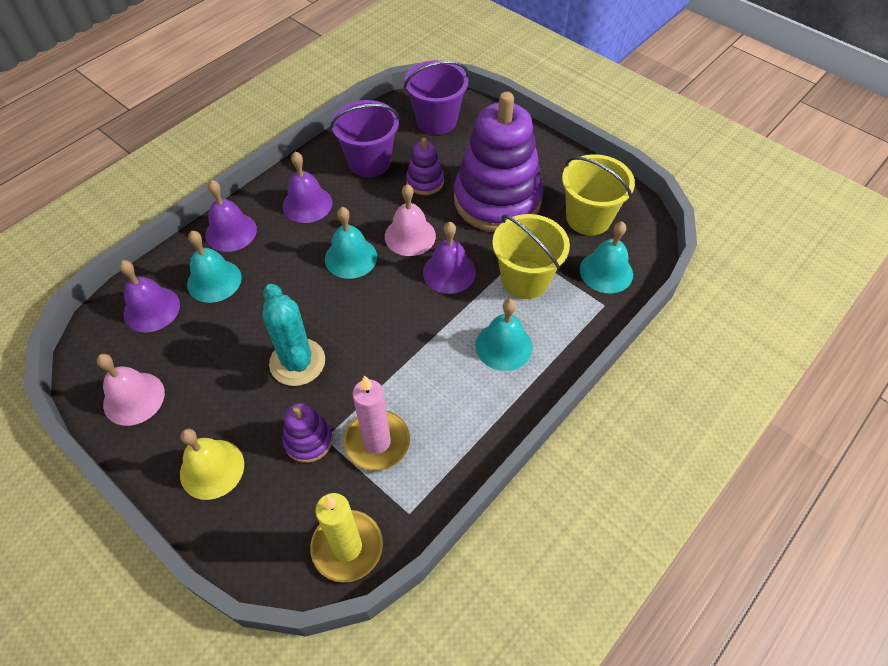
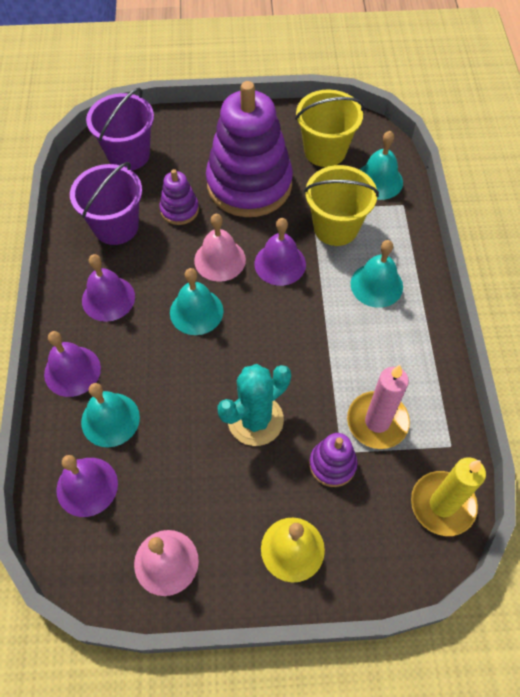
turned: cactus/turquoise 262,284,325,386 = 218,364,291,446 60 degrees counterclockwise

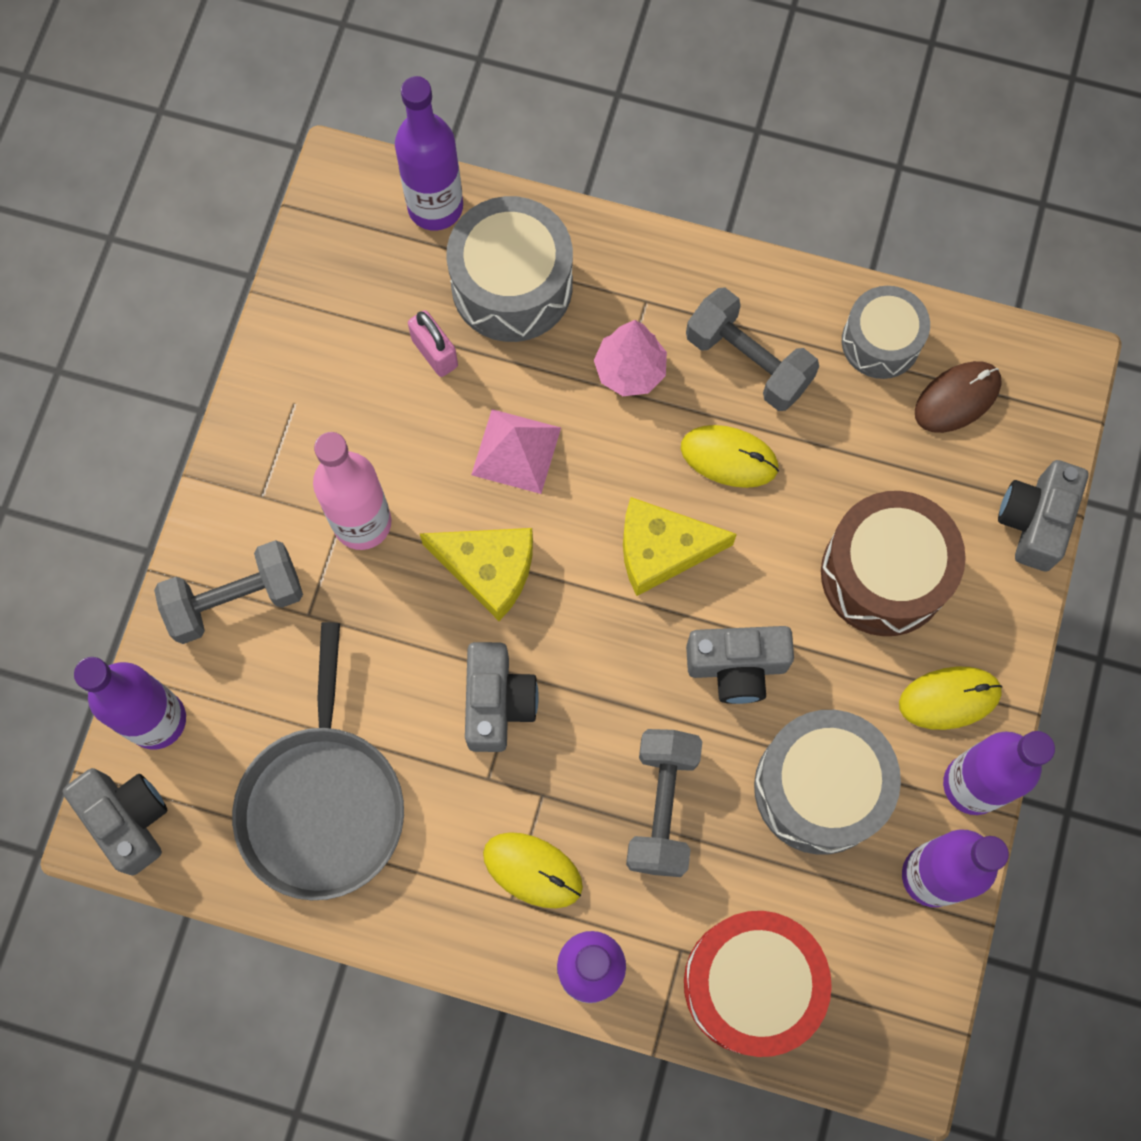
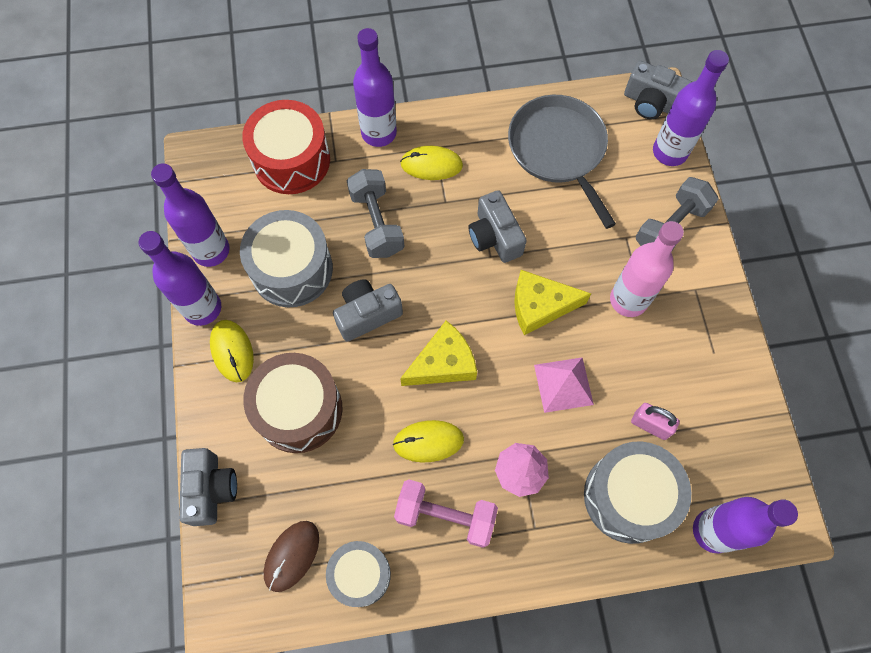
recoloured: dumbbell/grey 686,287,819,411 to dumbbell/pink 394,480,498,548
turned: mouse/yellow 899,667,1002,730 = 210,320,254,382 75 degrees counterclockwise

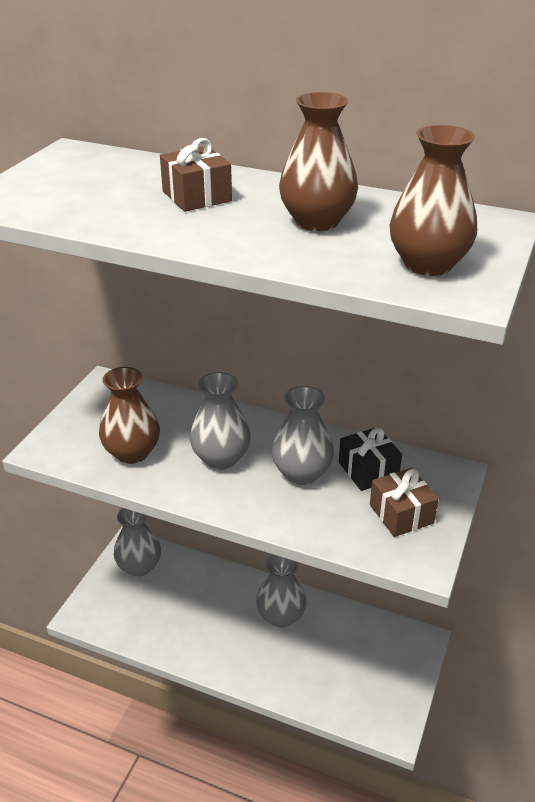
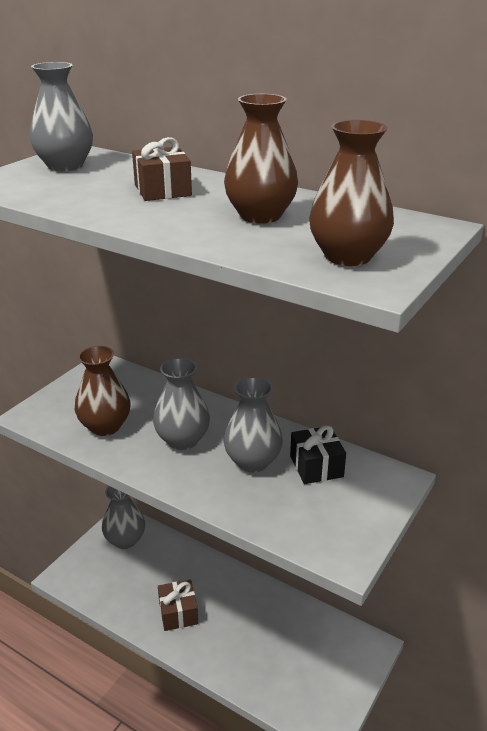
moved: vase/grey 256,555,307,628 to 30,62,93,172; gift/brown 370,468,438,537 to 158,579,198,631

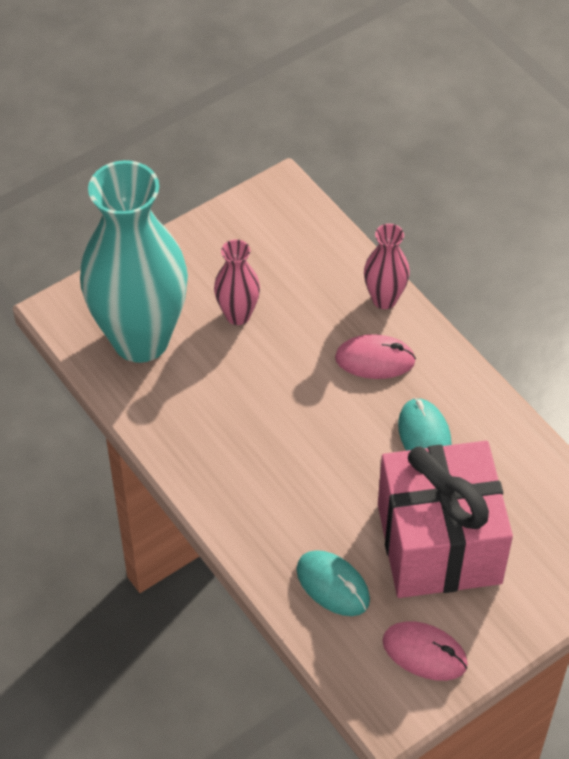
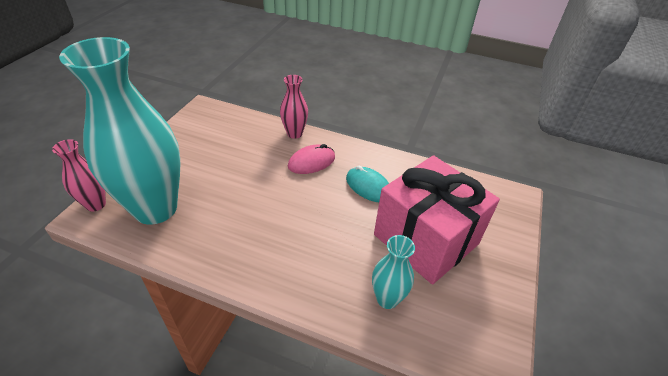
removed: mouse/pink 382,621,468,681
moved: vase/pink 214,239,260,325 to 52,139,106,212
replaced: mouse/turquoise 296,550,370,616 to vase/turquoise 372,235,415,309

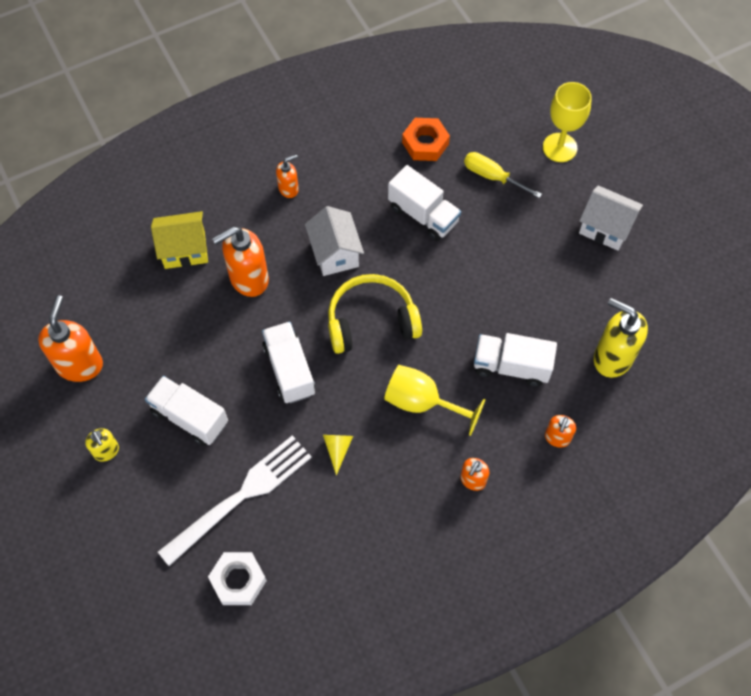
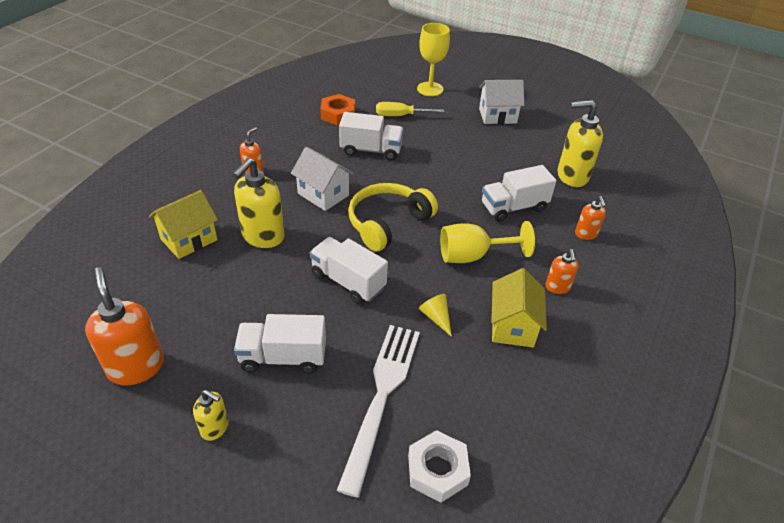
added: house/yellow 491,268,547,348
recoloured: soap dispenser/orange 212,227,269,297 to soap dispenser/yellow 232,158,285,248

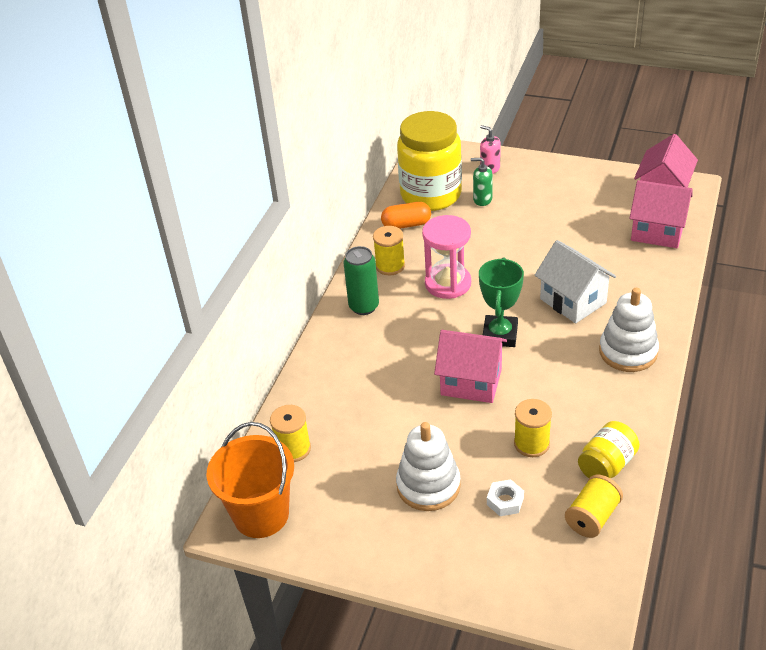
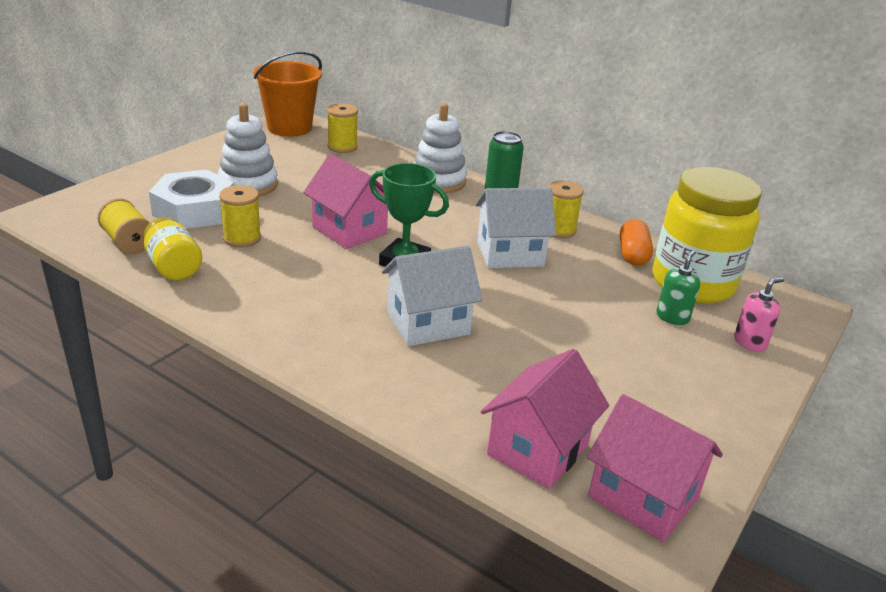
moved: stacking toy/white 599,288,659,372 to 414,103,467,193
replaced: hourglass/pink 422,215,471,299 to house/white 475,188,556,268
turned: house/pink 434,330,507,403 = 303,154,388,249 75 degrees counterclockwise
resized: nut/white 487,479,524,516 = 149,169,234,229 x2.24

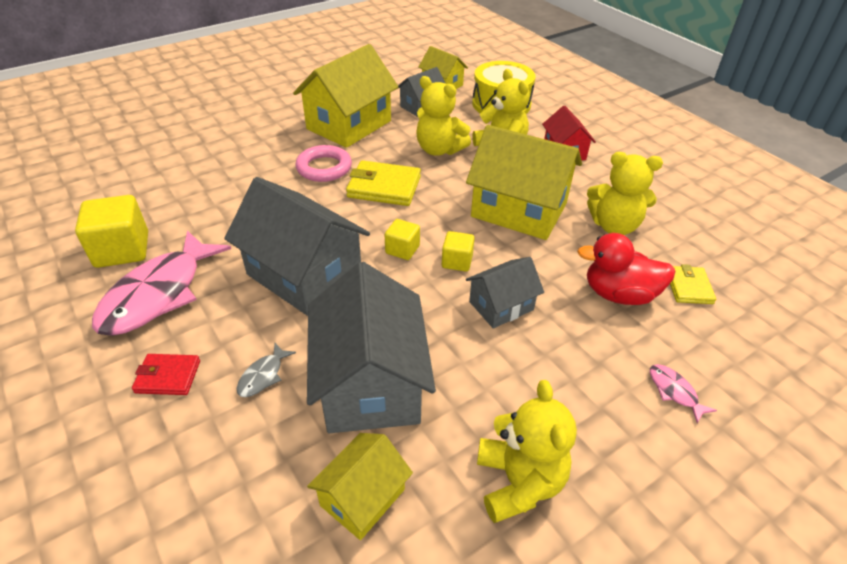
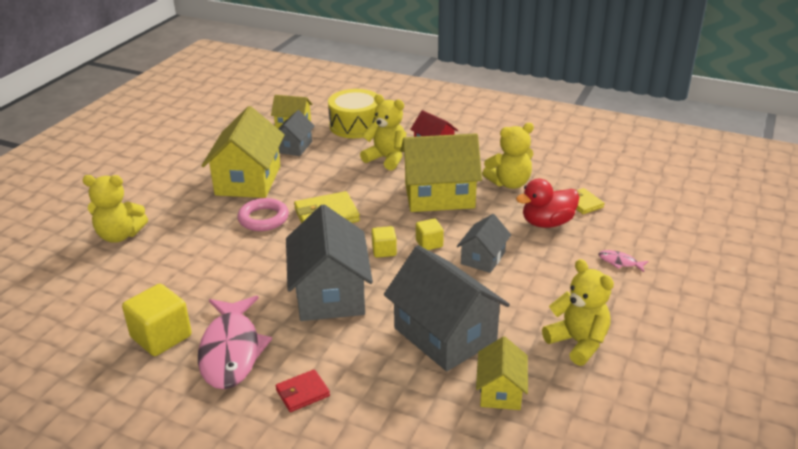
removed: fish/grey 237,343,296,397
moved: teddy bear/yellow 416,76,471,156 to 82,175,148,243
turned: house/grey 224,177,370,316 = 286,204,373,321 75 degrees clockwise

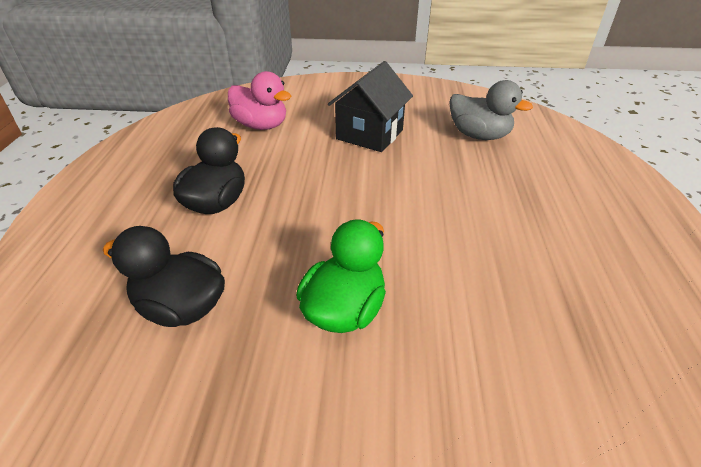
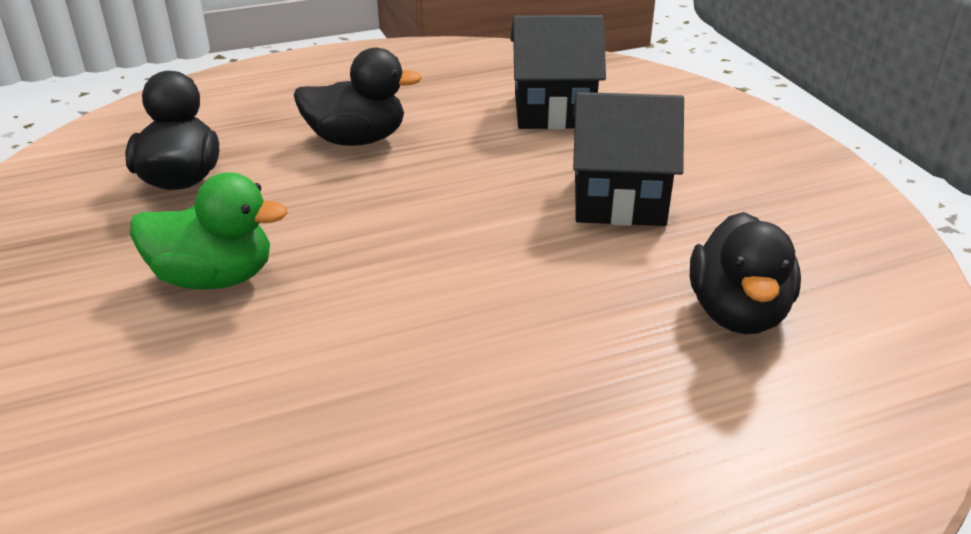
replaced: duck/pink 228,71,291,130 to house/black 511,15,606,130
recoloured: duck/grey 449,80,533,140 to duck/black 690,212,801,334

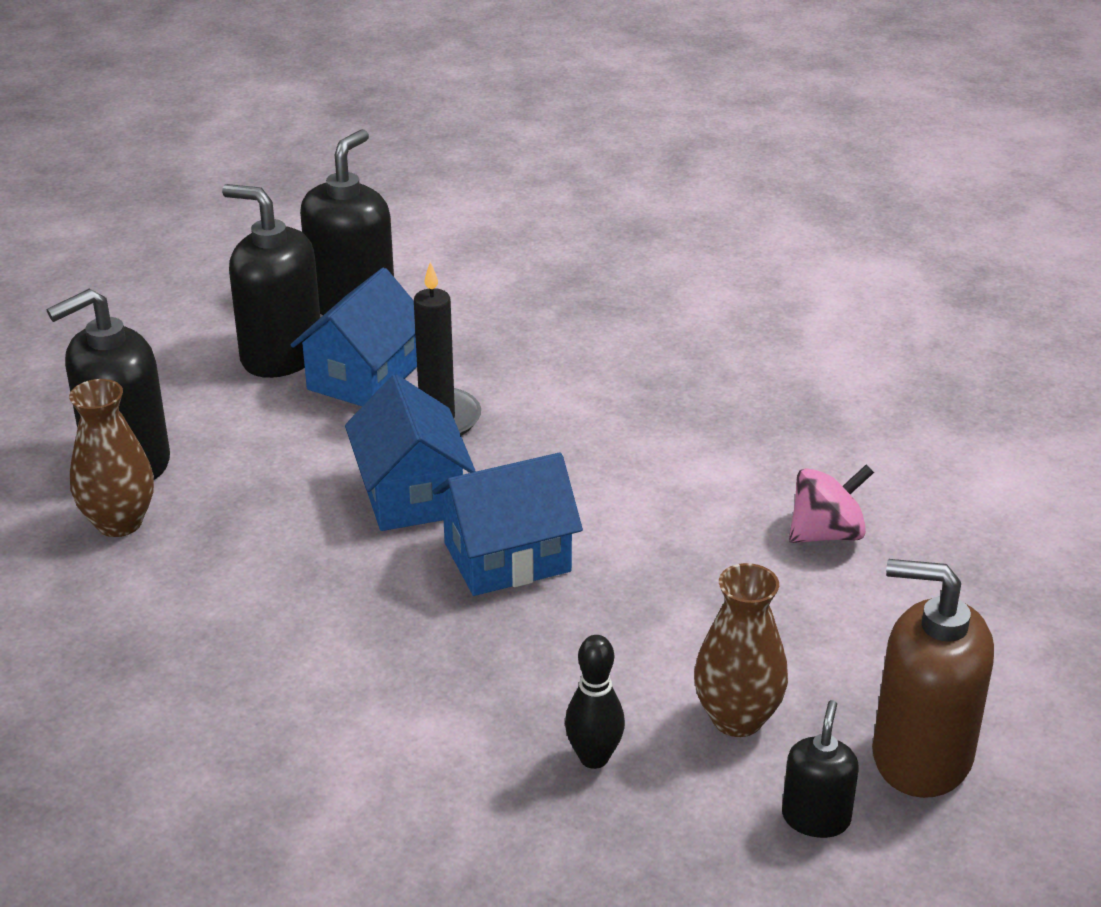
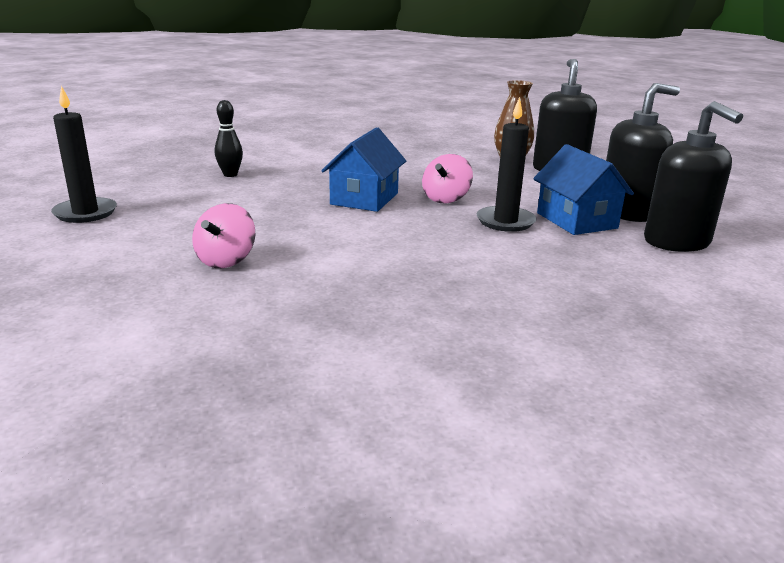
removed: vase/brown 694,563,788,737; soap dispenser/black 782,700,859,838
replaced: house/blue 345,374,476,531 to spinning top/pink 422,154,473,204; soap dispenser/brown 872,559,994,798 to candle/black 51,86,117,223

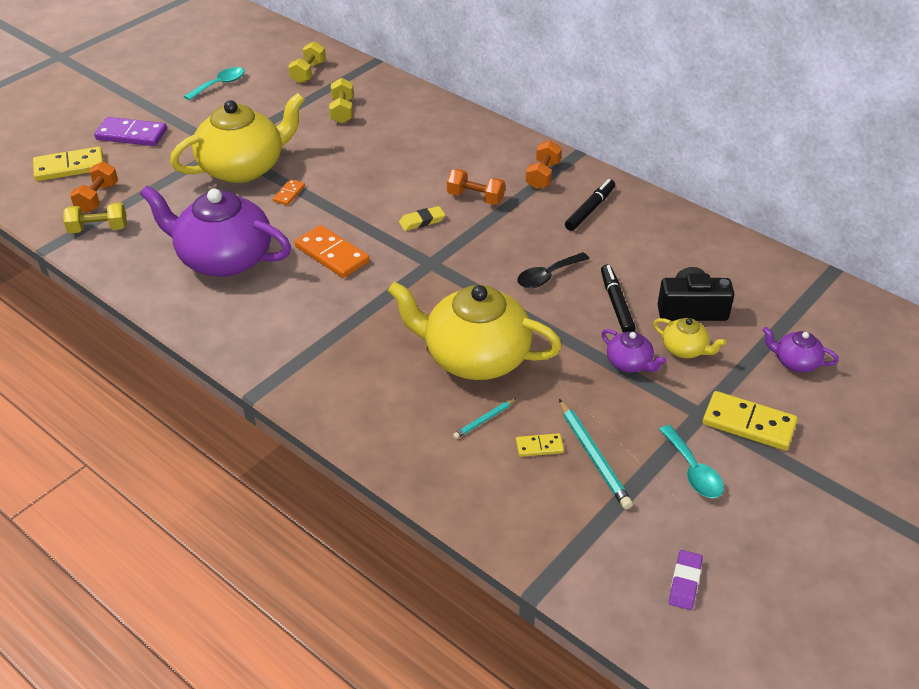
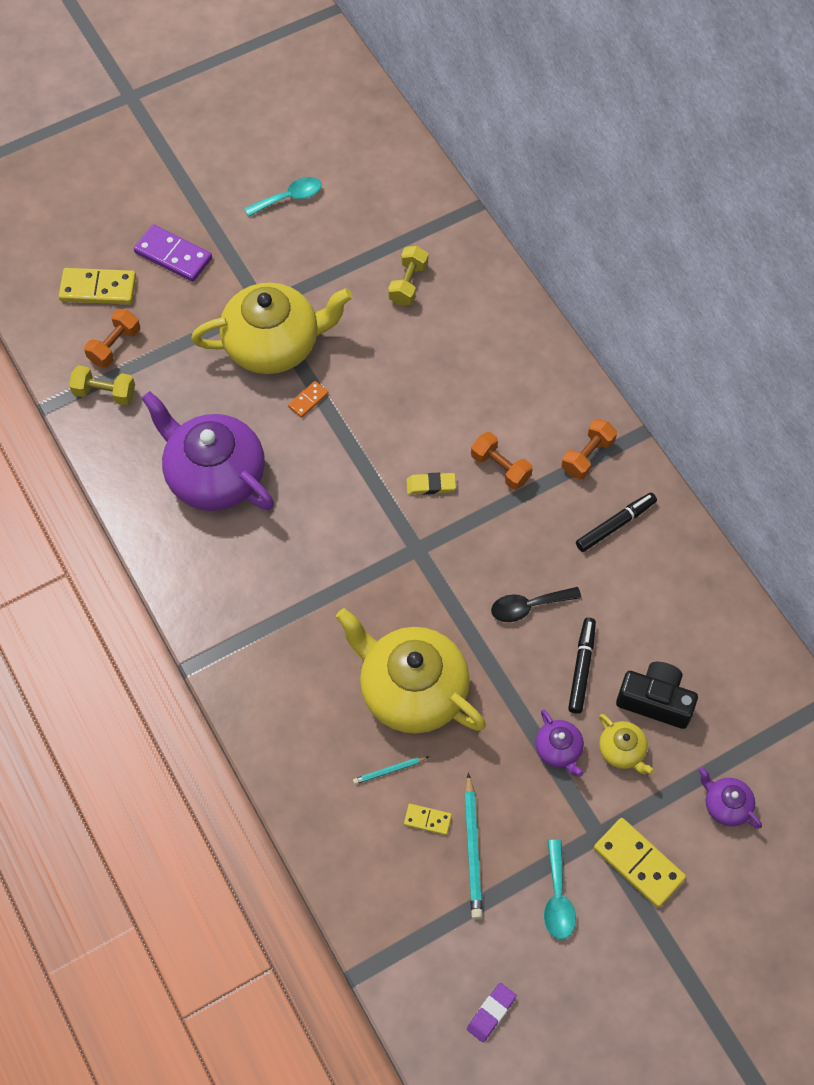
removed: dumbbell/yellow 288,41,326,83; domino/orange 295,225,369,278

